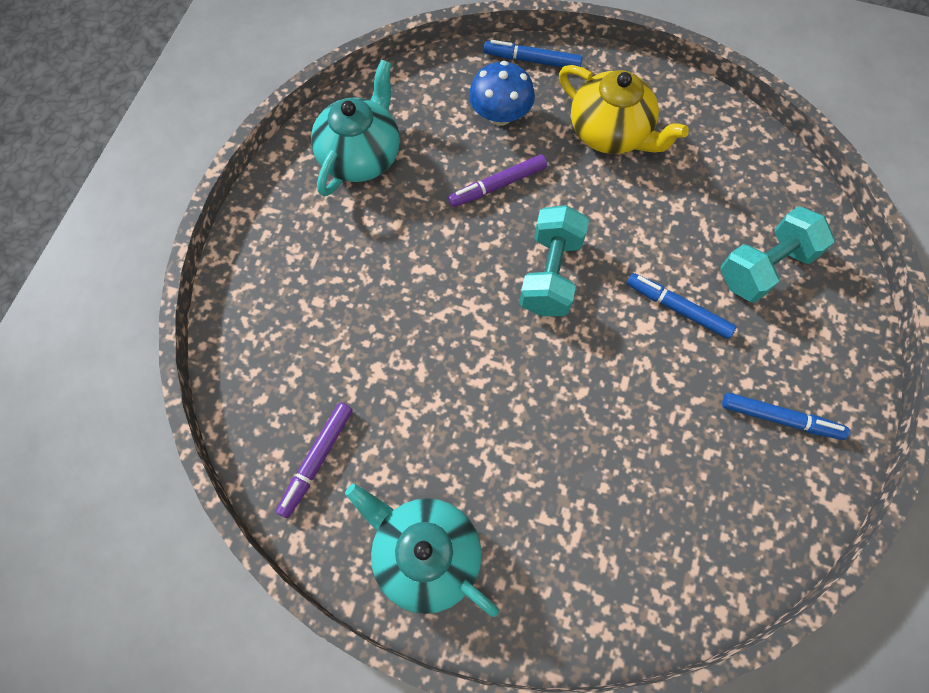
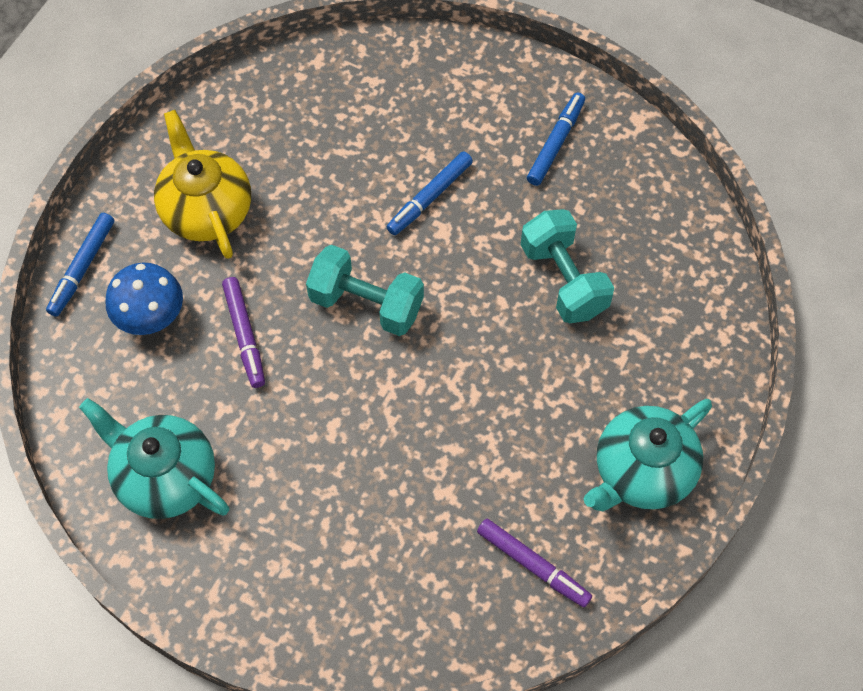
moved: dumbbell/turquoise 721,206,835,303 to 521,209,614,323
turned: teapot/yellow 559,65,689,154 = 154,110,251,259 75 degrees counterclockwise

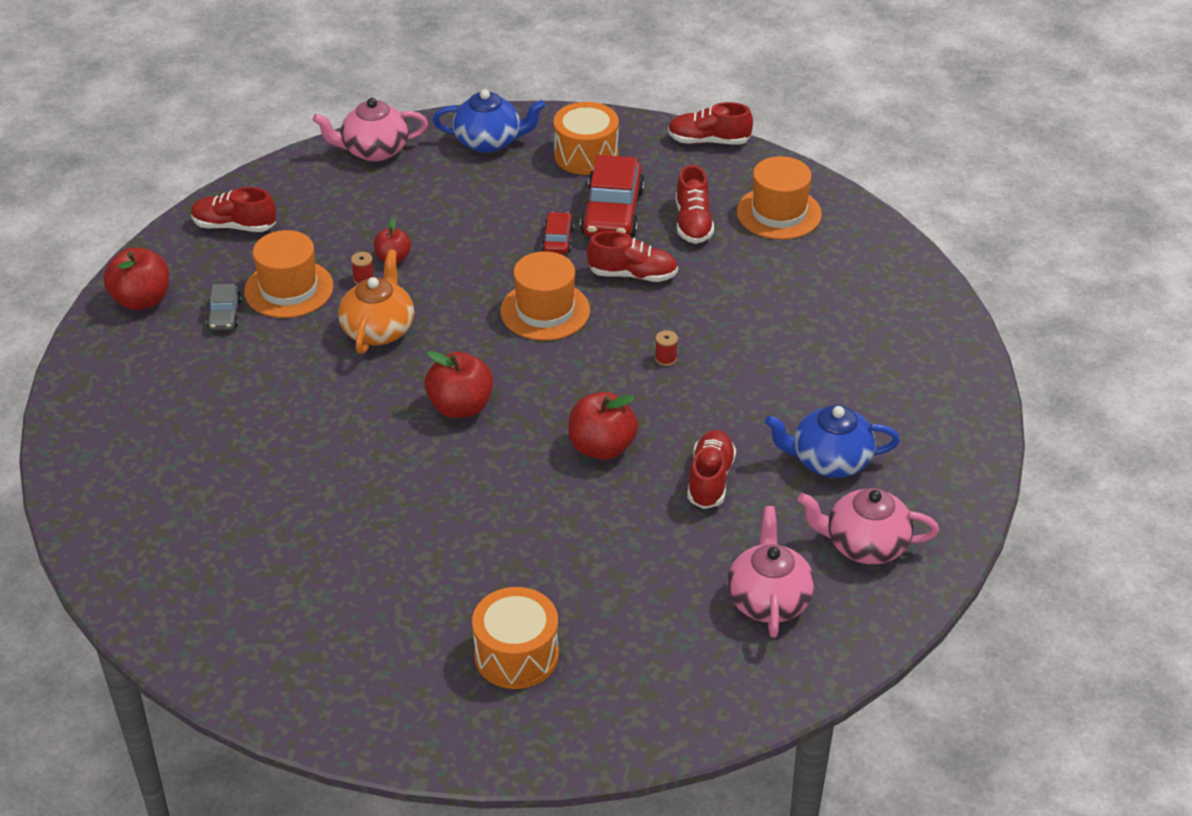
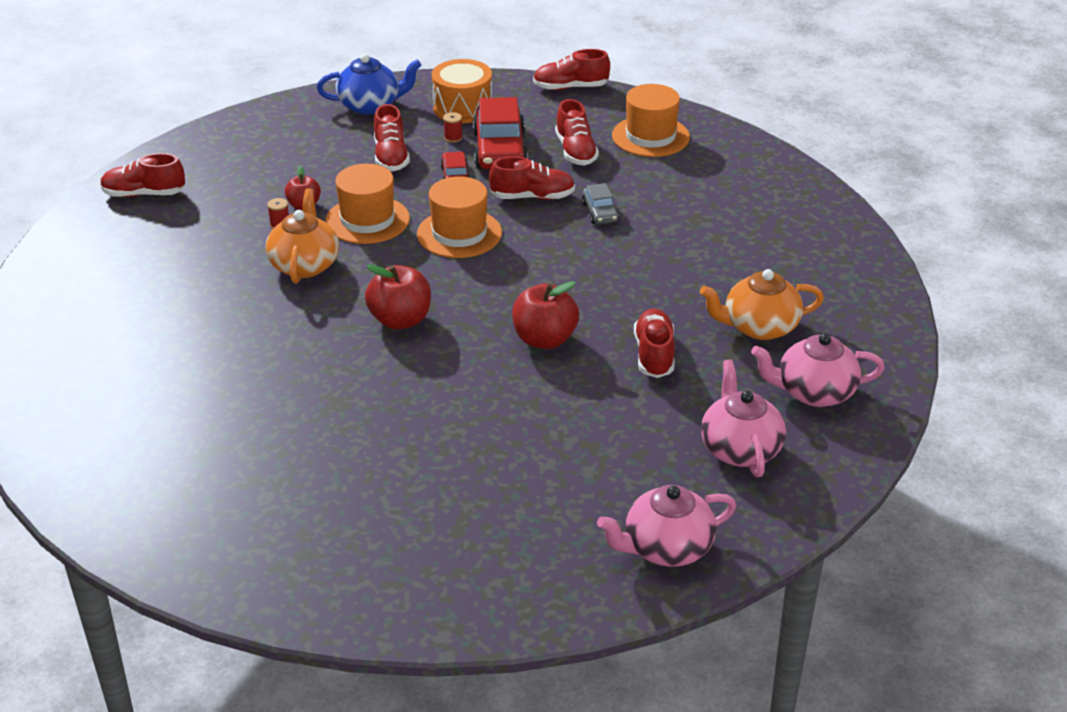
removed: apple/red 103,247,169,310; drum/orange 472,587,559,689
added: shoe/red 374,104,410,171
moved: car/grey 207,284,242,330 to 582,183,619,224; hat/orange 244,230,334,318 to 325,164,410,244; teapot/pink 312,98,428,162 to 597,485,736,567; spool/red 655,330,678,366 to 443,112,463,143
recoloured: teapot/blue 765,405,900,478 to teapot/orange 700,269,824,340

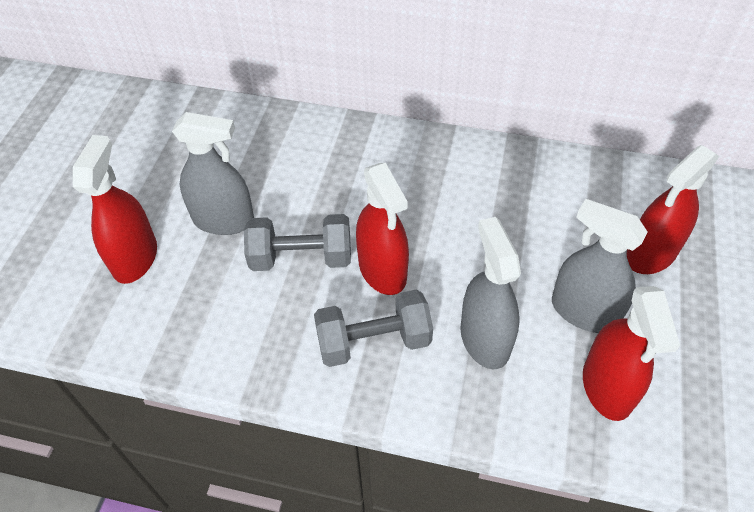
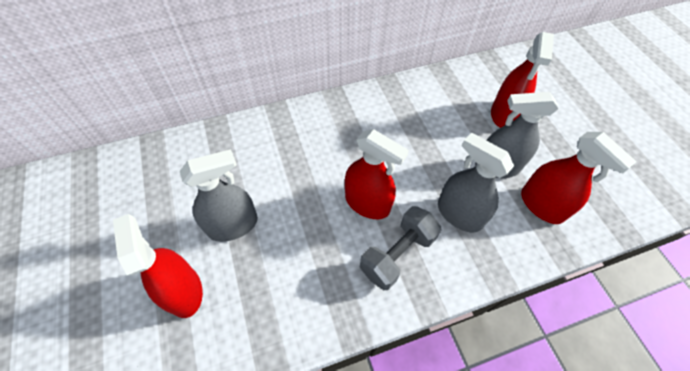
removed: dumbbell/grey 244,214,351,271

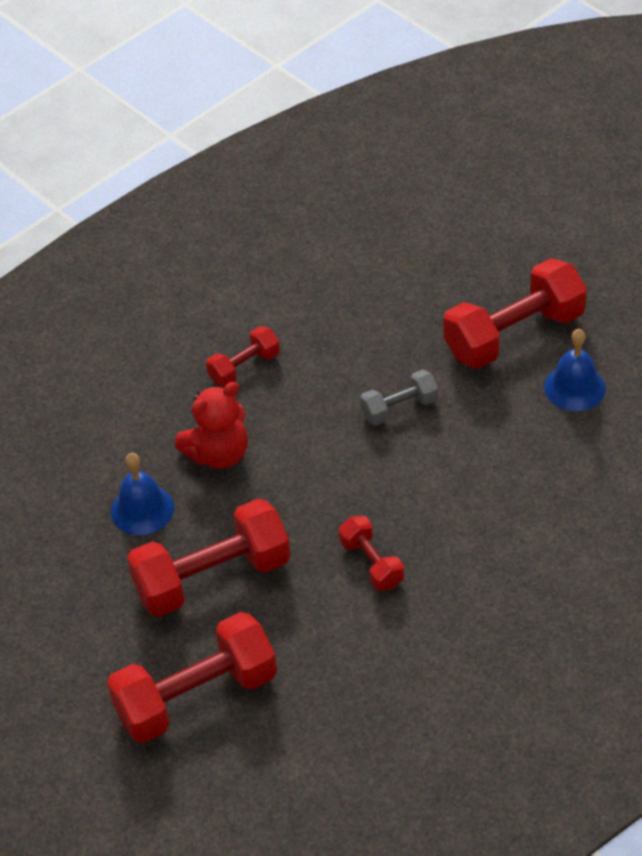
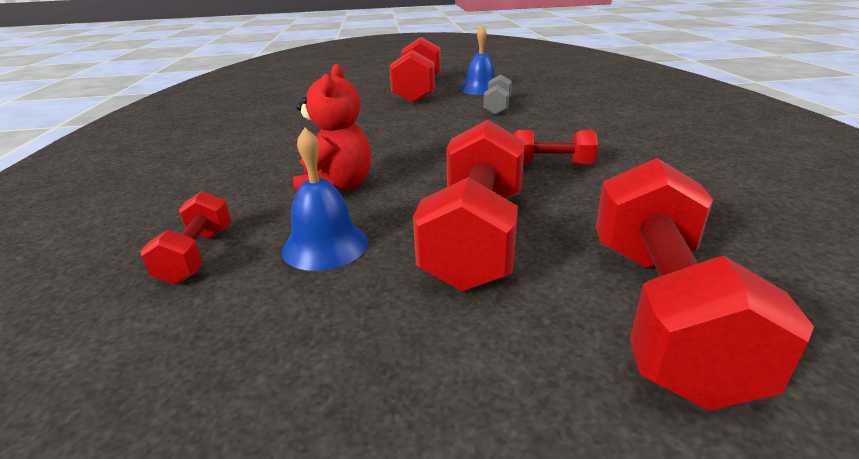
moved: dumbbell/red 206,326,280,387 to 140,191,231,284; dumbbell/grey 360,370,438,425 to 483,74,512,115

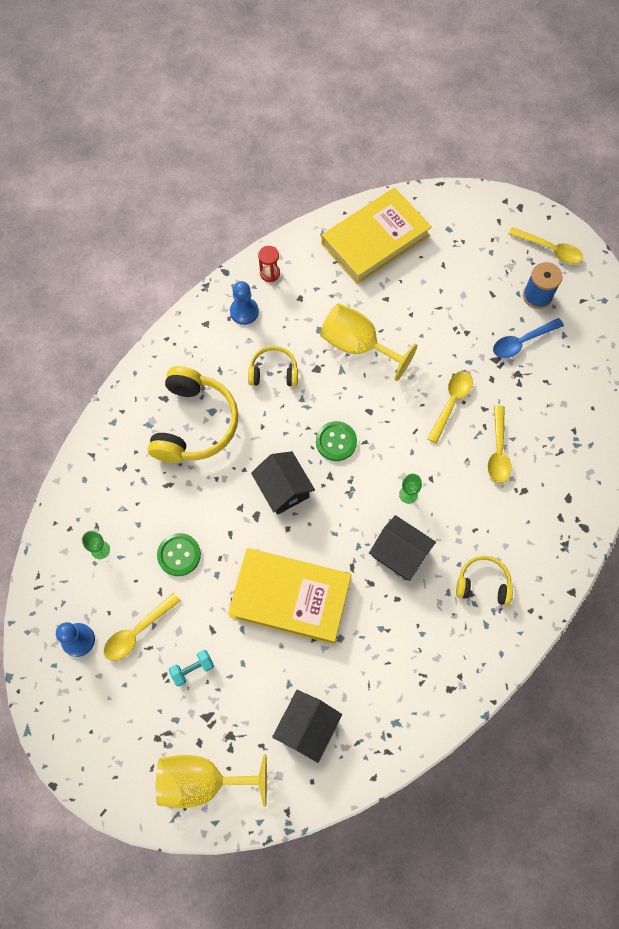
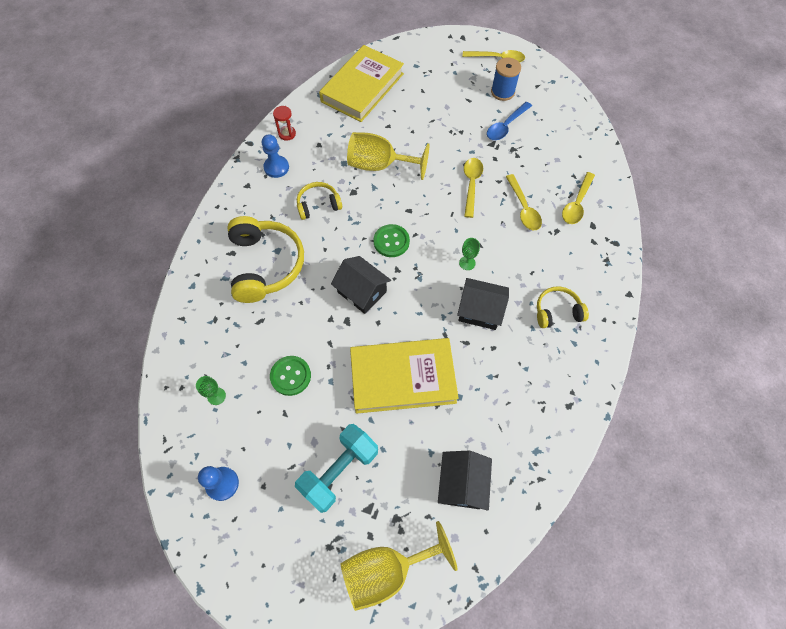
moved: spoon/yellow 104,593,181,661 to 562,172,595,224
resized: dumbbell/turquoise 169,650,214,686 = 295,424,378,513 x2.03

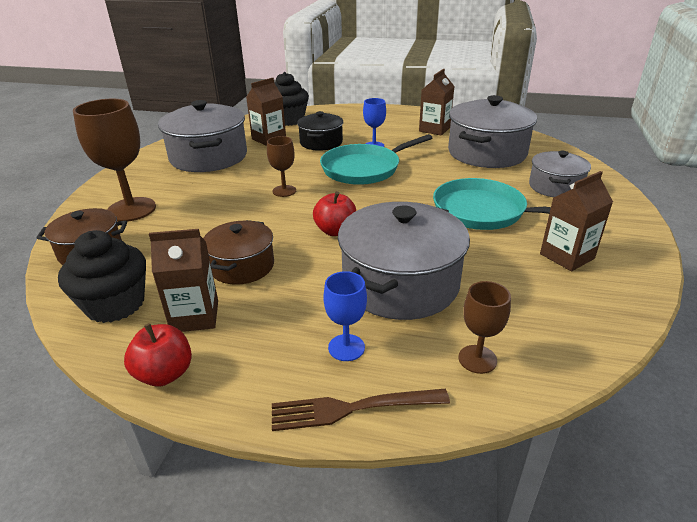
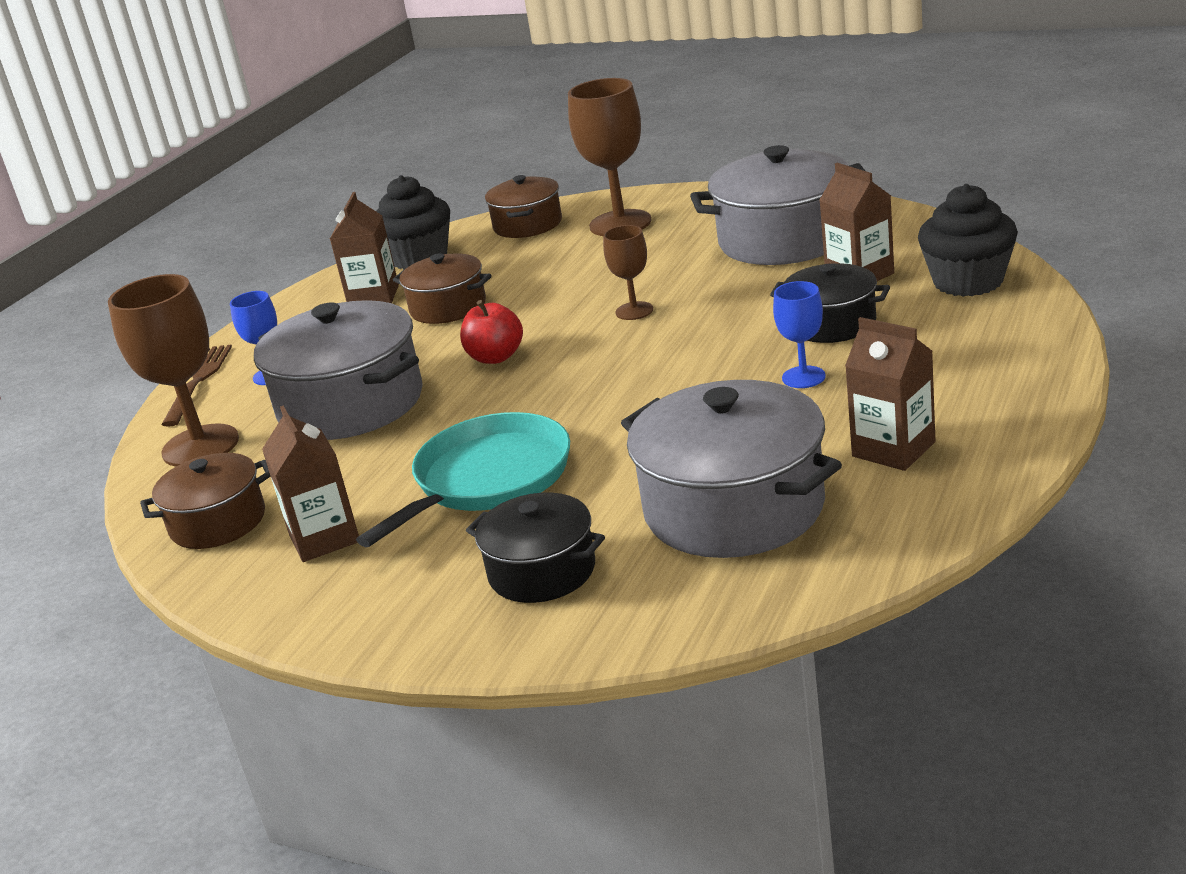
removed: apple/red 124,323,192,386; pan/turquoise 320,134,432,185
added: pot/brown 140,453,271,549
recoloured: pot/grey 529,151,591,197 to pot/black 466,493,605,603
resized: goblet/brown 459,281,511,374 = 108,274,239,467 x1.87

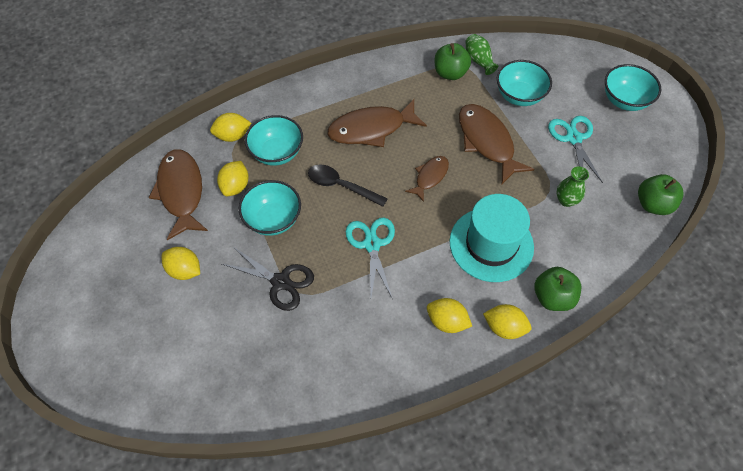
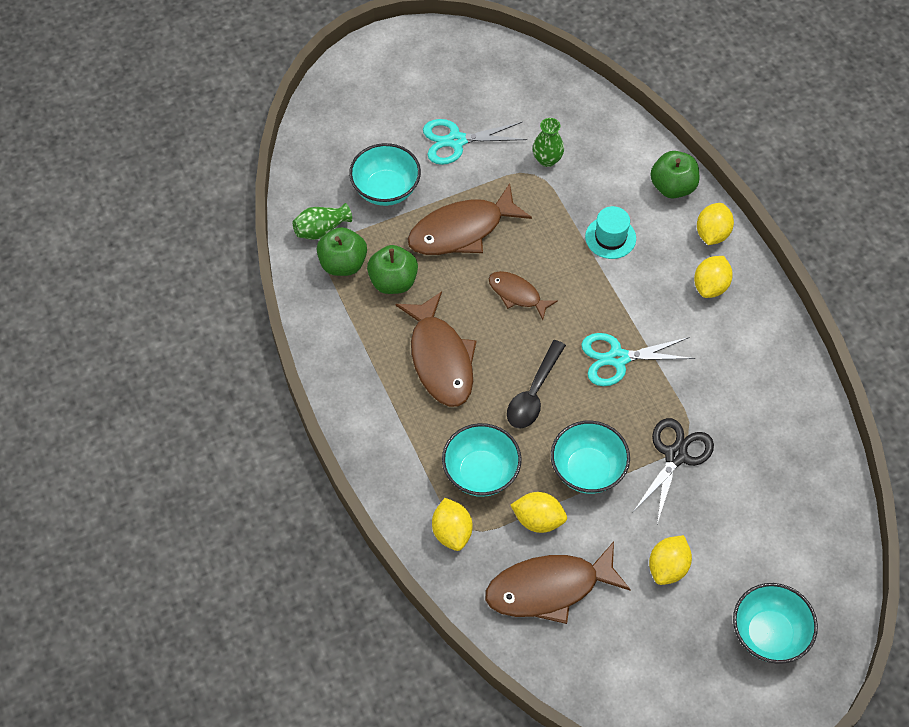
moved: bowl/turquoise 605,64,661,111 to 733,583,818,664; apple/green 638,174,684,215 to 367,245,418,294
resized: hat/turquoise 450,194,534,282 = 585,206,636,259 x0.52

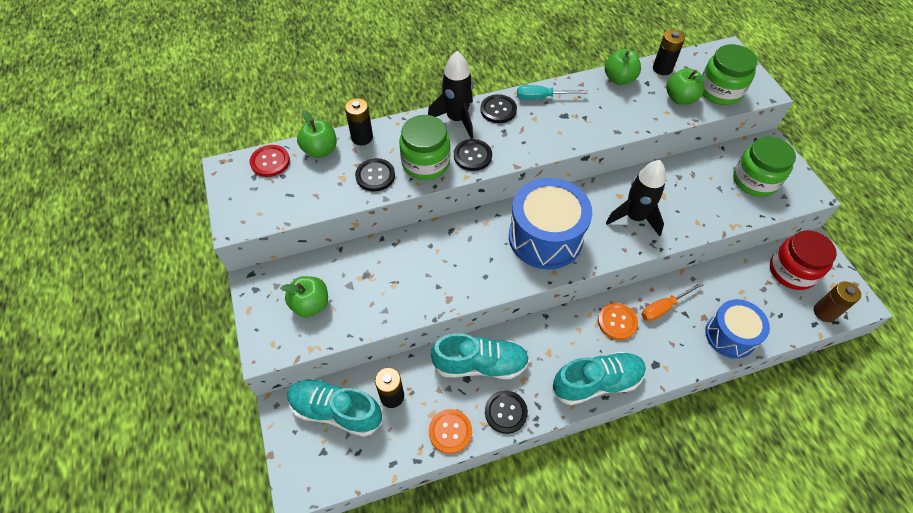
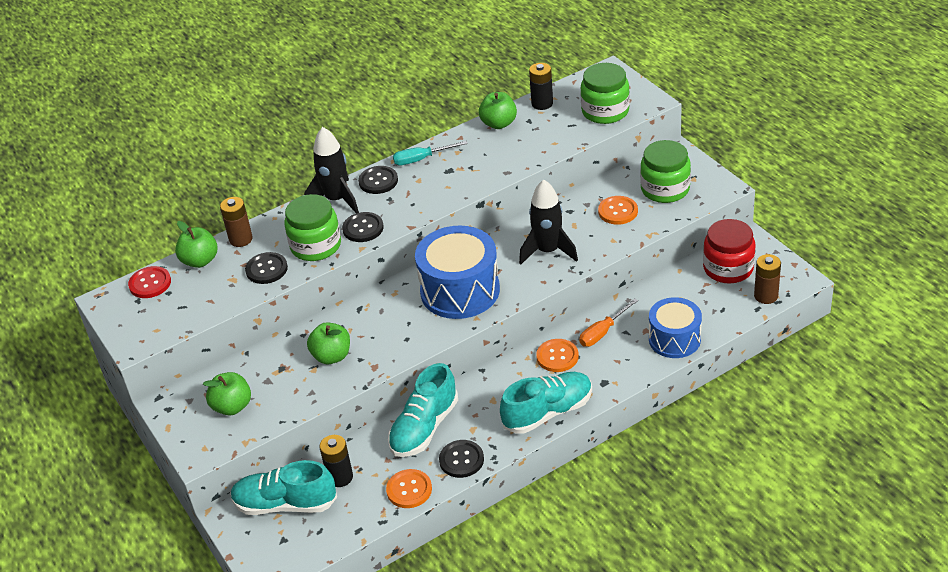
added: button/orange 598,196,638,225
moved: apple/green 666,68,708,105 to 307,322,350,364
recoloured: battery/black 345,98,373,145 to battery/brown 220,197,253,247
turned: shoe/turquoise 431,333,530,379 = 388,363,458,457 135 degrees clockwise

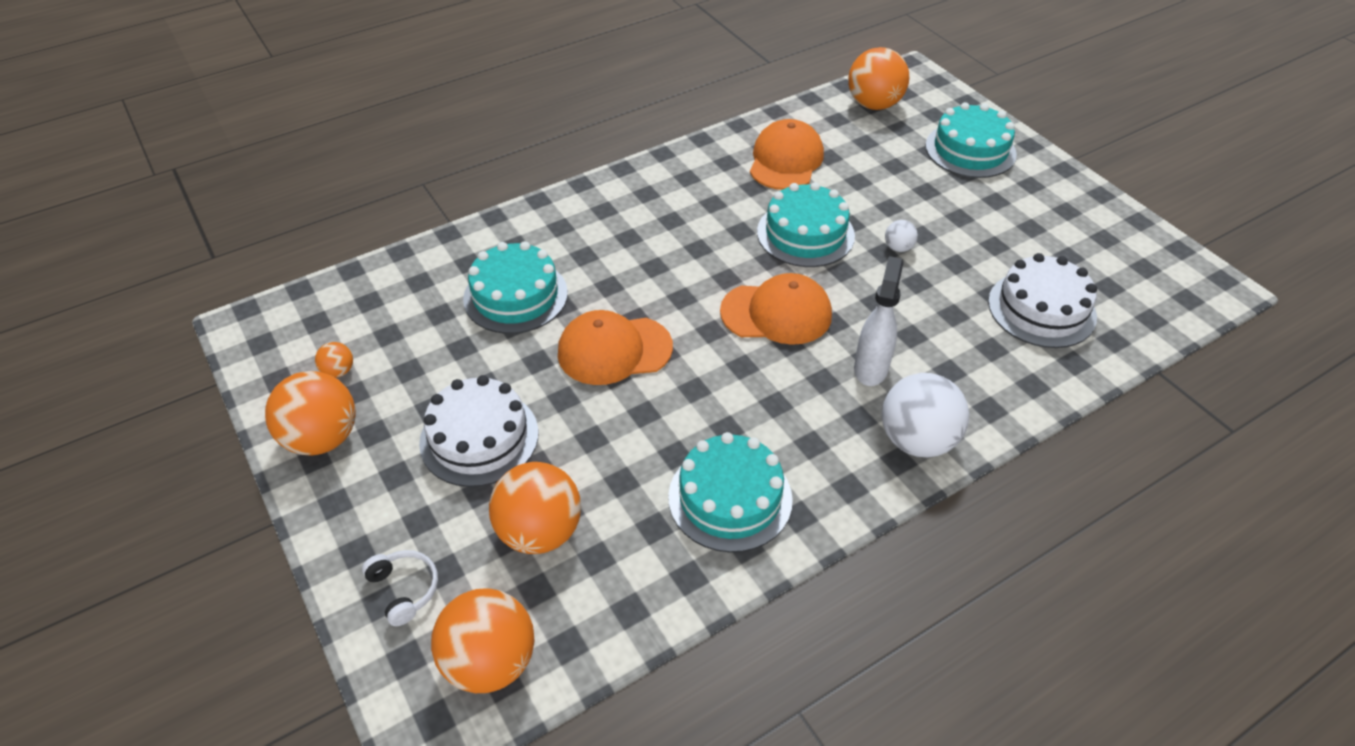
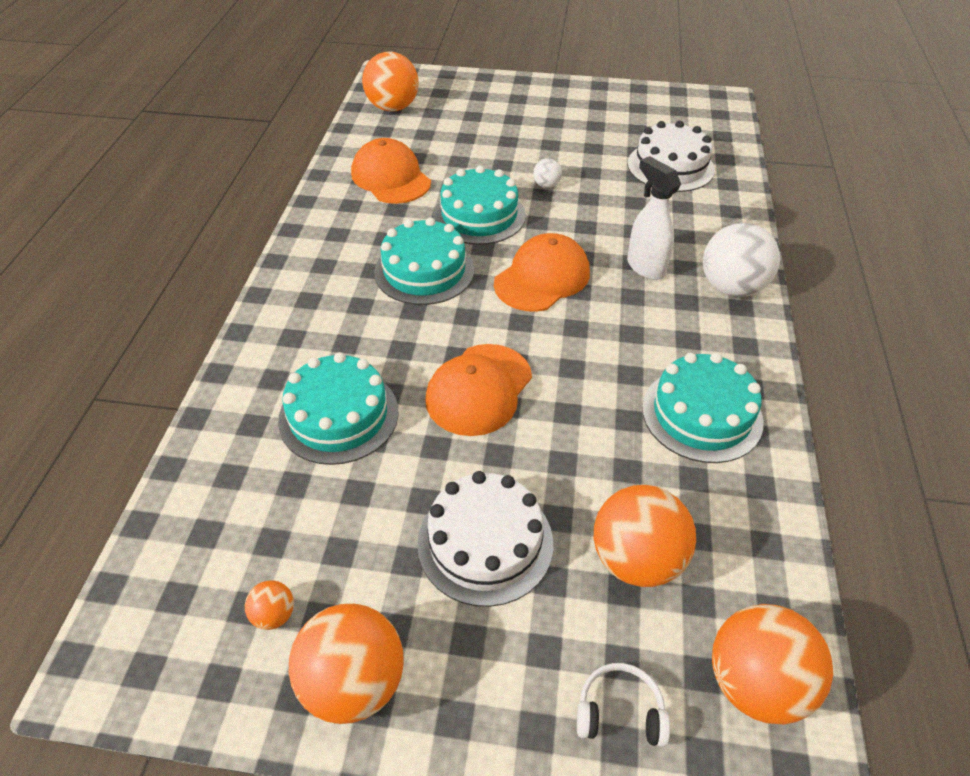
moved: cake/turquoise 925,102,1017,178 to 374,217,474,305

